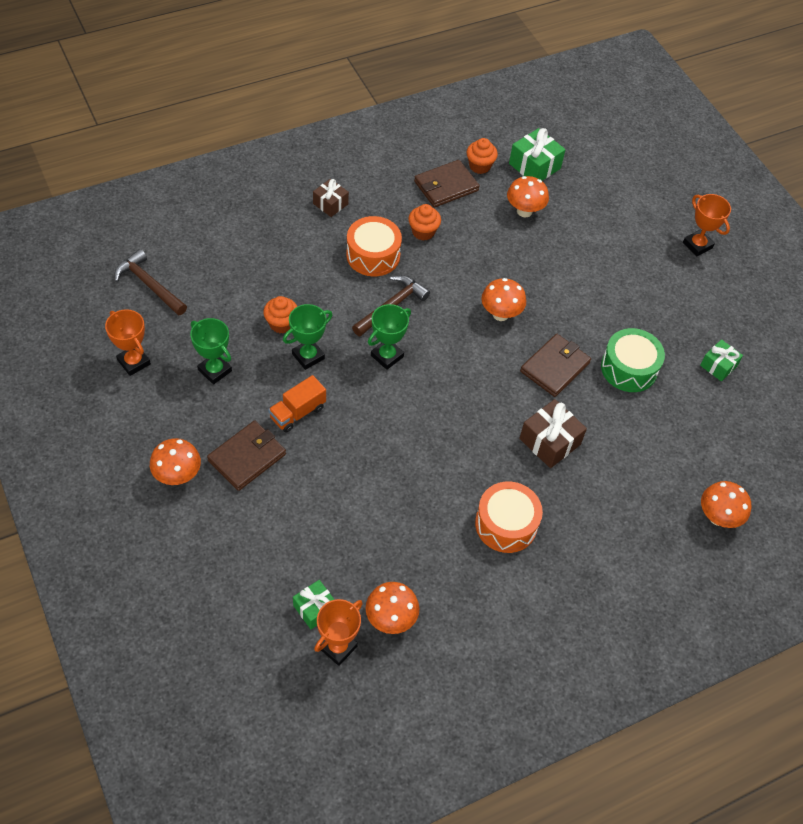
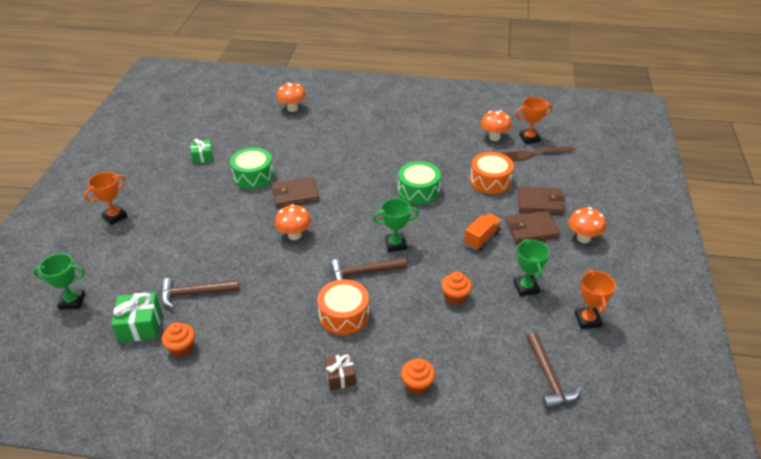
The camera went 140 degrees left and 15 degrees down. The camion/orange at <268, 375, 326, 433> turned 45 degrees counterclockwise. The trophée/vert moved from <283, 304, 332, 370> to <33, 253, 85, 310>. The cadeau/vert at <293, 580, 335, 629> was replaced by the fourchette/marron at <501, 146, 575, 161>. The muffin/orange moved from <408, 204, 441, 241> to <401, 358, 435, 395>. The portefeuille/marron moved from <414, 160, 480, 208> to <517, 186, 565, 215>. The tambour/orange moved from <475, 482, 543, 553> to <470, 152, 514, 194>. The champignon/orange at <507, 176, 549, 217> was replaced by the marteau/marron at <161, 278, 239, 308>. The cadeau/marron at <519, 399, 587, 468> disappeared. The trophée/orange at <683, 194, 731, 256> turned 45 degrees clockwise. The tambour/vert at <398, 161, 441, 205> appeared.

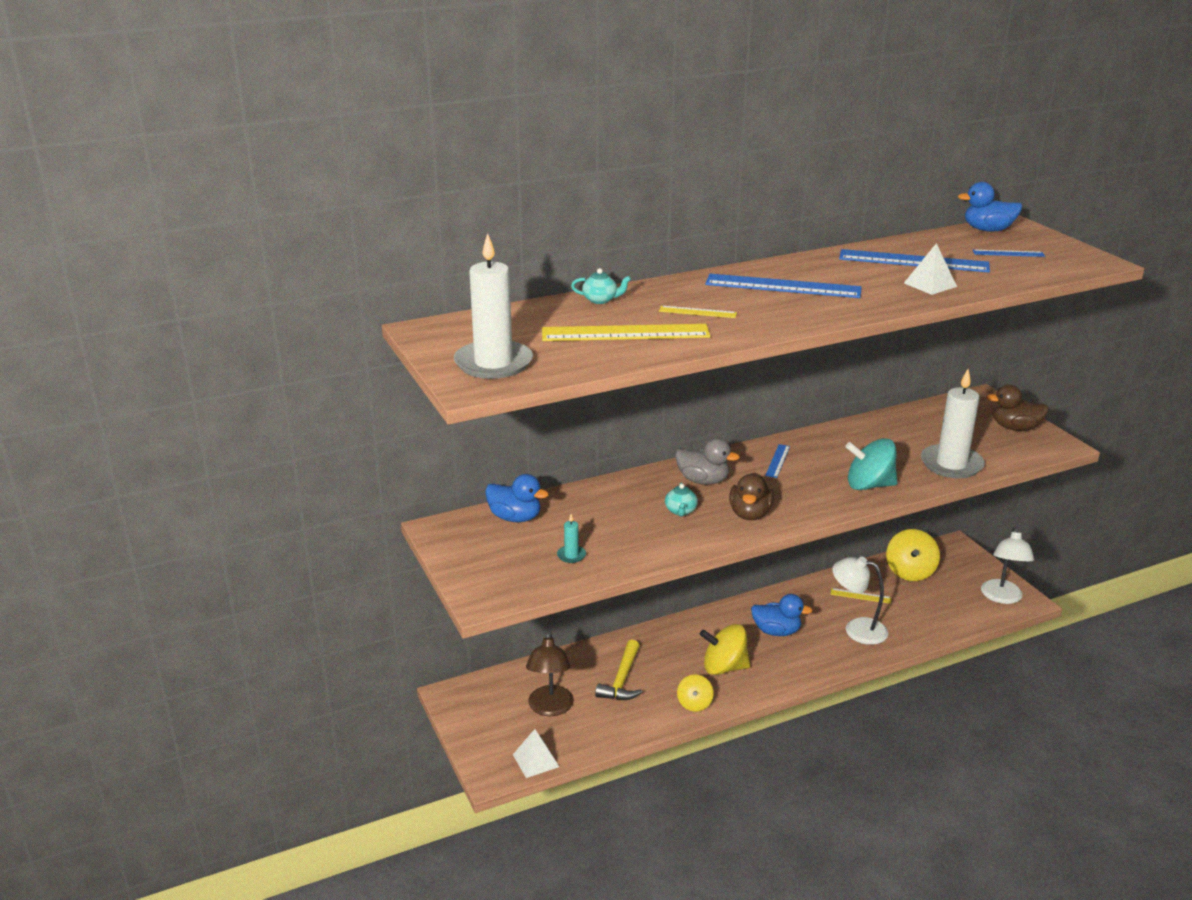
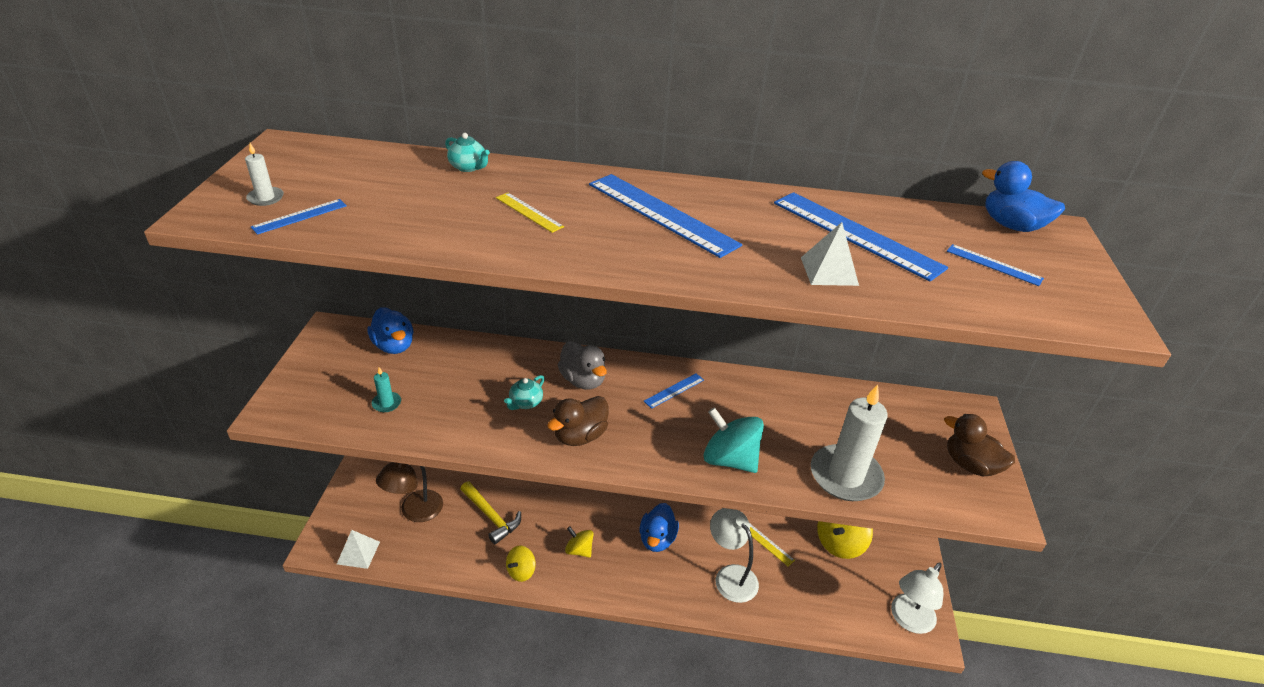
The camera went 30 degrees right and 10 degrees up. The bougie/blanc at <454, 233, 533, 379> changed to 0.42 times the size. The règle/jaune at <542, 324, 711, 341> disappeared. The marteau/jaune at <595, 640, 642, 700> turned 90 degrees counterclockwise. The toupie/jaune at <700, 624, 750, 675> changed to 0.60 times the size. The canard/bleu at <751, 594, 813, 636> turned 60 degrees clockwise. The règle/bleu at <251, 199, 347, 235> appeared.

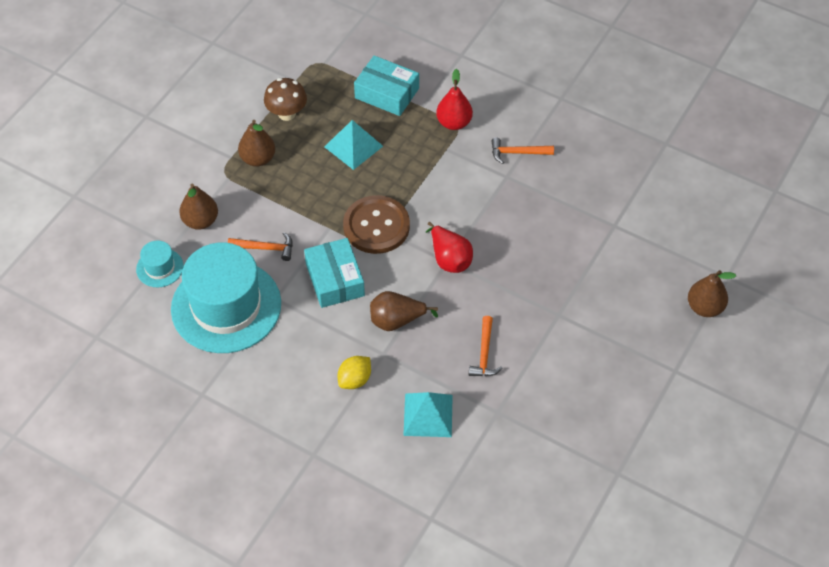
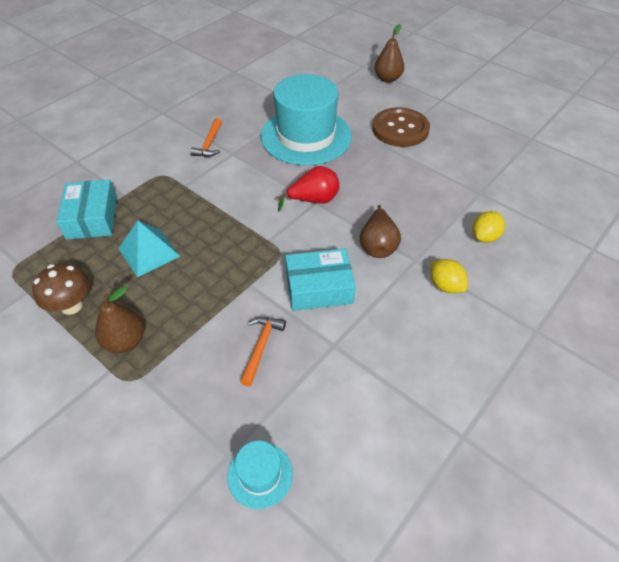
The camera went 80 degrees left and 5 degrees down. The chapeau/turquoise moved from <171, 242, 281, 353> to <261, 74, 352, 165>. The poire/marron at <179, 184, 218, 230> disappeared. The bouton/marron moved from <343, 195, 410, 254> to <372, 107, 430, 147>. The boîte/turquoise at <354, 55, 419, 116> turned 45 degrees counterclockwise. The pyramide/turquoise at <403, 392, 453, 437> was replaced by the citron/jaune at <473, 211, 505, 243>. The poire/rouge at <436, 69, 473, 130> disappeared. The marteau/orange at <469, 316, 503, 376> disappeared.

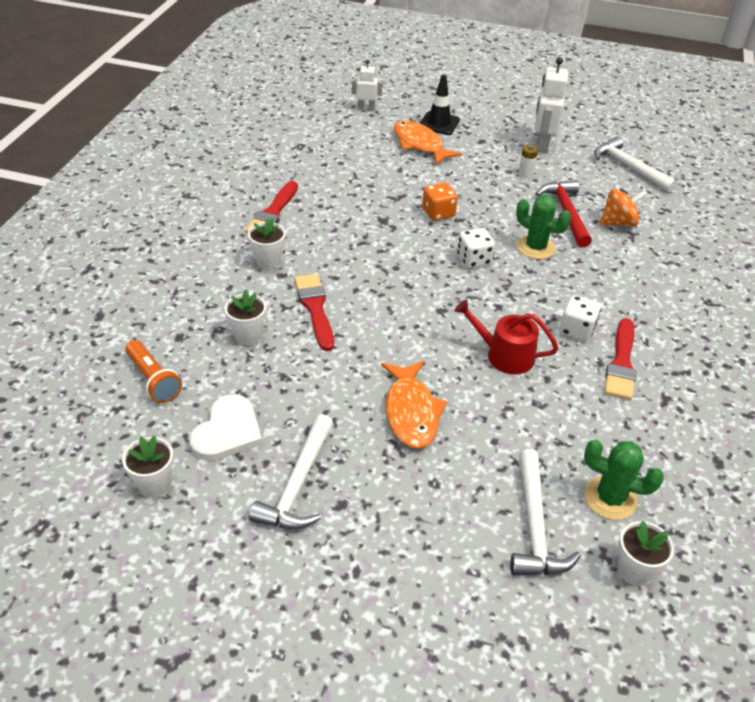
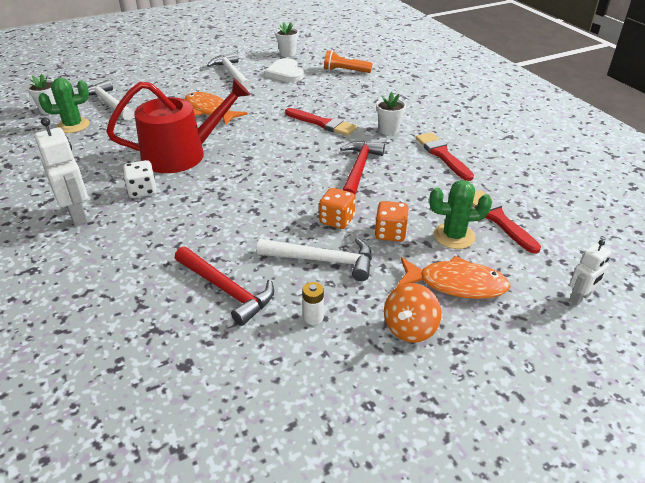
The camera went 140 degrees right and 5 degrees down. The pot de fleurs/blanc at <224, 289, 266, 345> disappeared. The cône de chantier/noir at <420, 75, 460, 135> disappeared. The arrosoir/rouge at <454, 299, 558, 375> changed to 1.71 times the size. The dé/blanc at <457, 228, 495, 268> disappeared. The cactus/vert moved from <516, 194, 571, 259> to <429, 180, 492, 249>. The robot/blanc moved from <535, 57, 568, 153> to <35, 117, 88, 226>. The marteau/blanc moved from <594, 136, 677, 193> to <257, 238, 372, 281>. The toupie/orange moved from <600, 189, 648, 227> to <384, 283, 441, 343>. The pinceau/rouge moved from <604, 318, 636, 400> to <472, 190, 541, 254>. The marteau/rouge at <340, 141, 385, 195> appeared. The dé/orange at <375, 201, 409, 242> appeared.

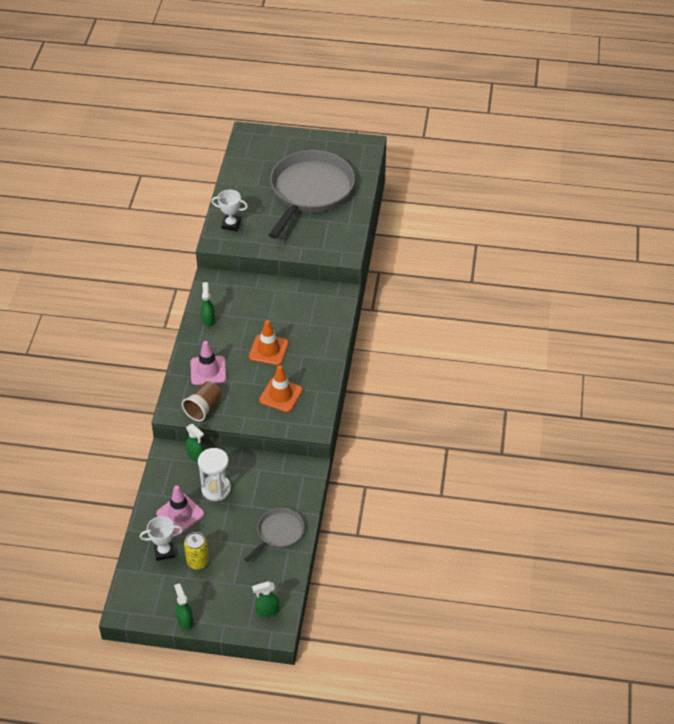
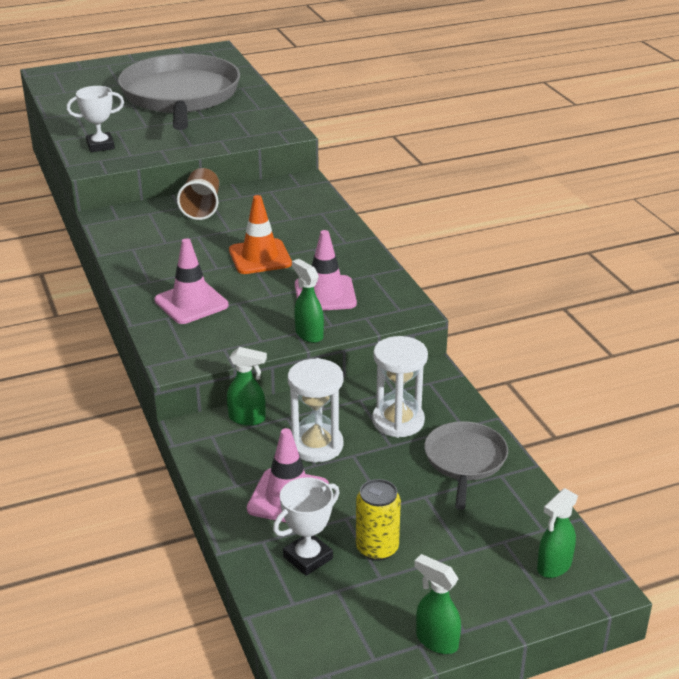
The camera went 30 degrees left and 15 degrees down. The gobelet/marron moved from <182, 381, 222, 421> to <177, 168, 219, 220>. The vaporisateur/vert moved from <201, 282, 215, 327> to <292, 259, 324, 343>. The cône de chantier/orange at <259, 365, 303, 412> became the cône de chantier/rose at <295, 230, 357, 311>. The sablier/blanc at <372, 336, 428, 438> appeared.

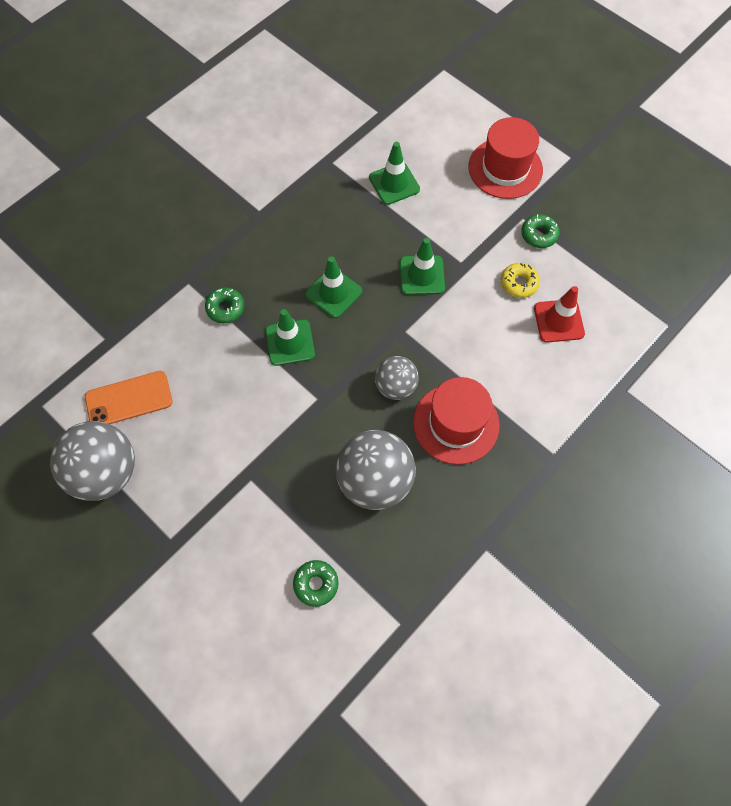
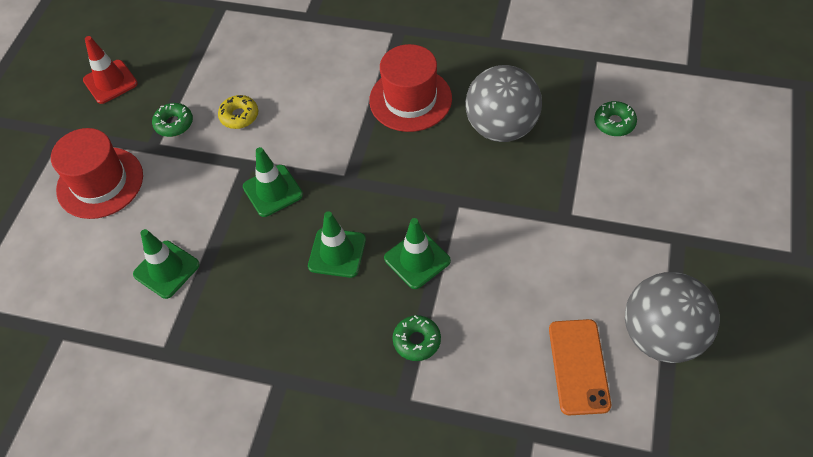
The camera went 115 degrees left and 10 degrees down. The téléphone/orange at <85, 371, 172, 424> turned 45 degrees clockwise. The balle/gris at <375, 356, 419, 400> disappeared. The cône de chantier/rouge moved from <534, 286, 585, 343> to <83, 36, 138, 104>.

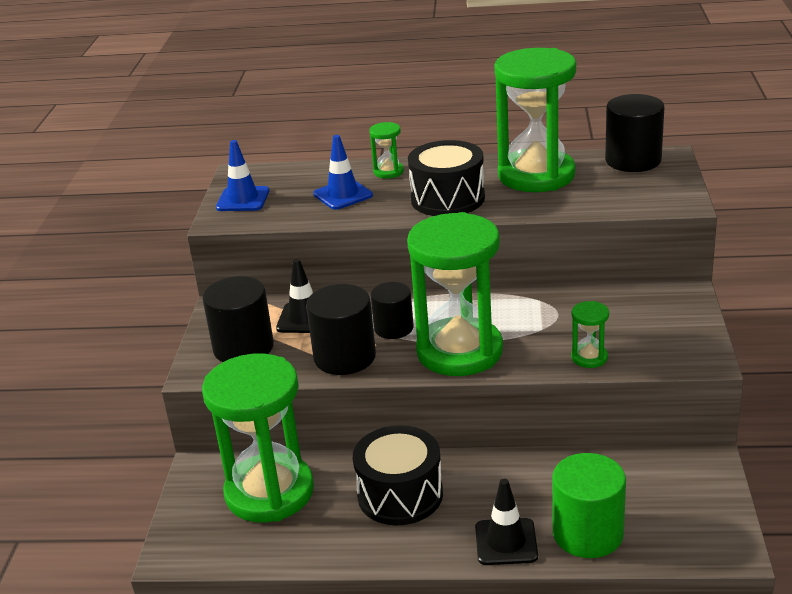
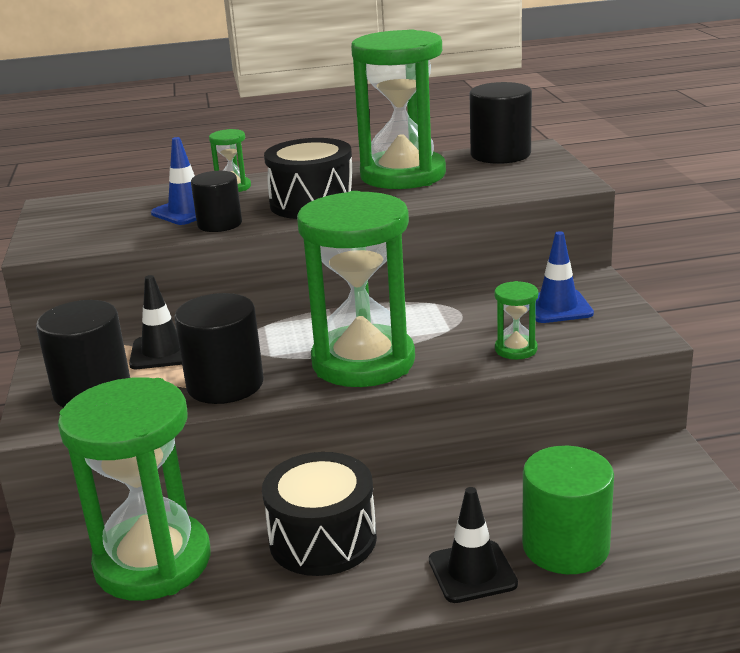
The camera went 15 degrees left and 5 degrees down. The cône de chantier/bleu moved from <216, 140, 269, 211> to <535, 231, 594, 323>. The cylindre/noir moved from <371, 282, 414, 339> to <191, 171, 242, 232>.

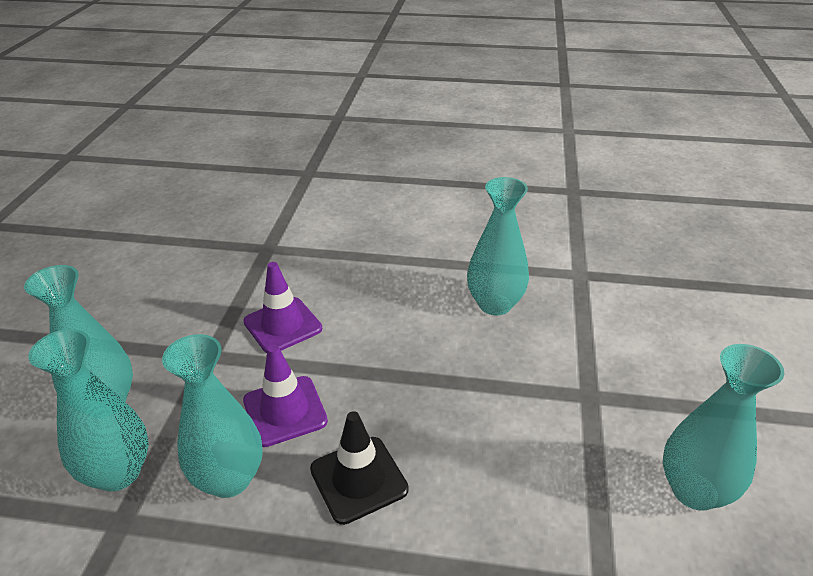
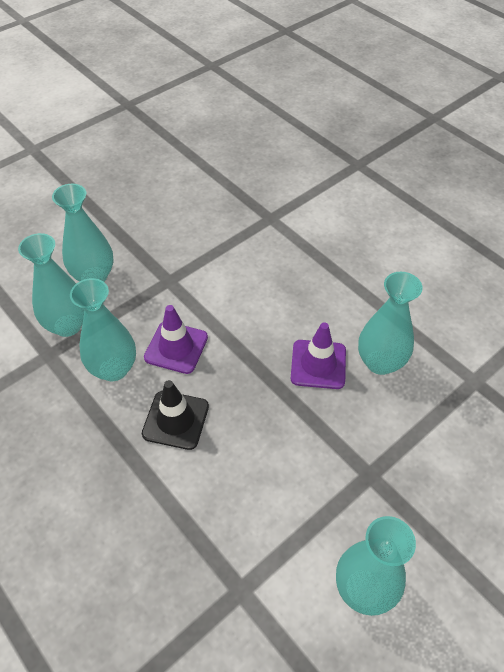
The camera went 40 degrees right and 15 degrees up. The cône de chantier/violet moved from <243, 262, 322, 353> to <291, 322, 346, 389>.

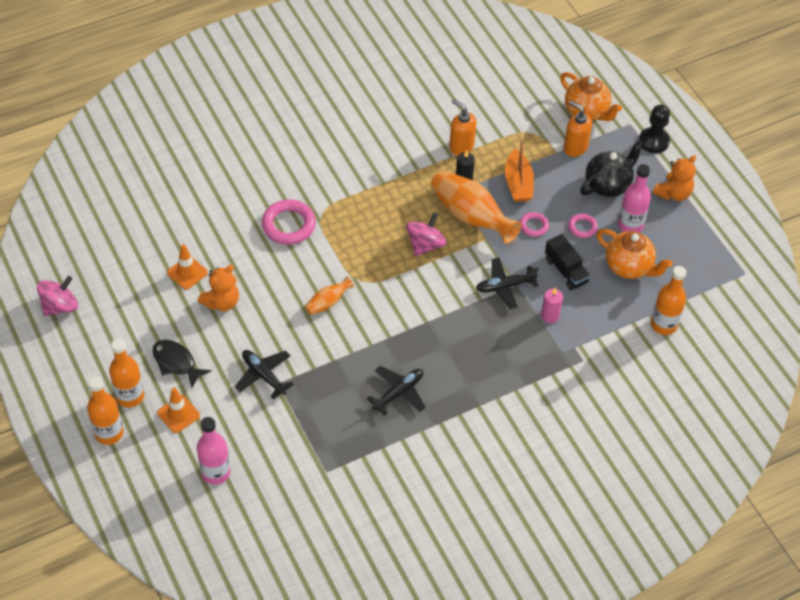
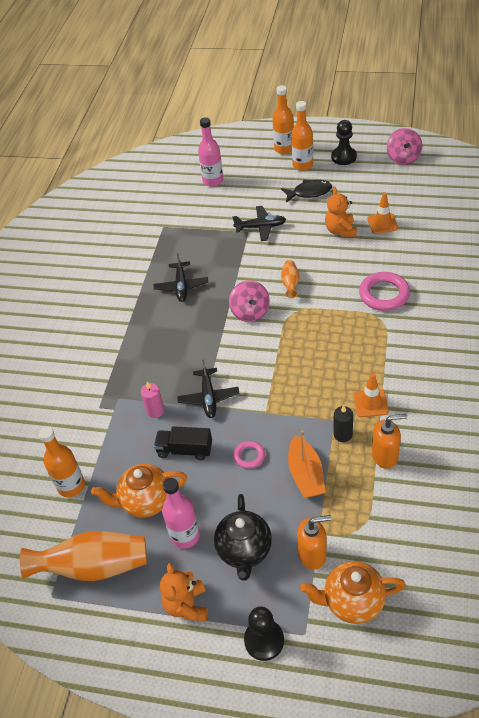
The camera went 135 degrees right and 5 degrees down. The cône de chantier/orange moved from <157, 387, 200, 433> to <354, 373, 389, 417>. The toupie/rose moved from <406, 213, 447, 256> to <229, 280, 270, 322>. The vase/orange moved from <430, 170, 521, 244> to <20, 531, 147, 581>. The avion/noir at <476, 258, 539, 309> turned 150 degrees clockwise. The bateau/orange at <505, 139, 534, 202> turned 135 degrees counterclockwise. The anneau/rose at <568, 214, 598, 238> disappeared. The pion/noir at <331, 120, 357, 165> appeared.

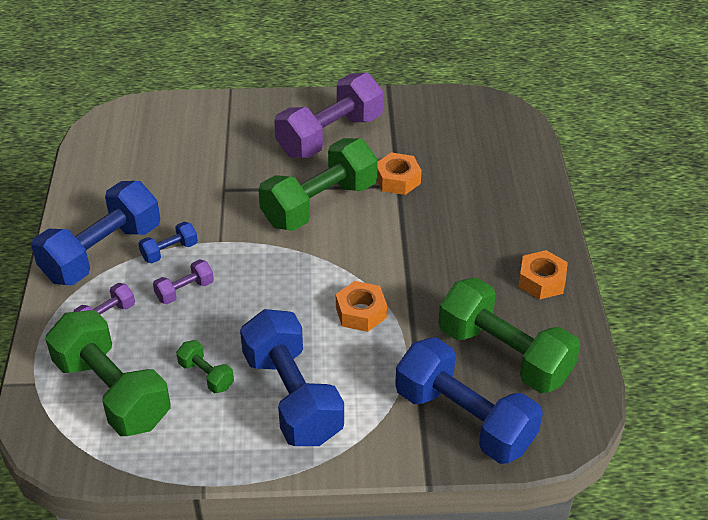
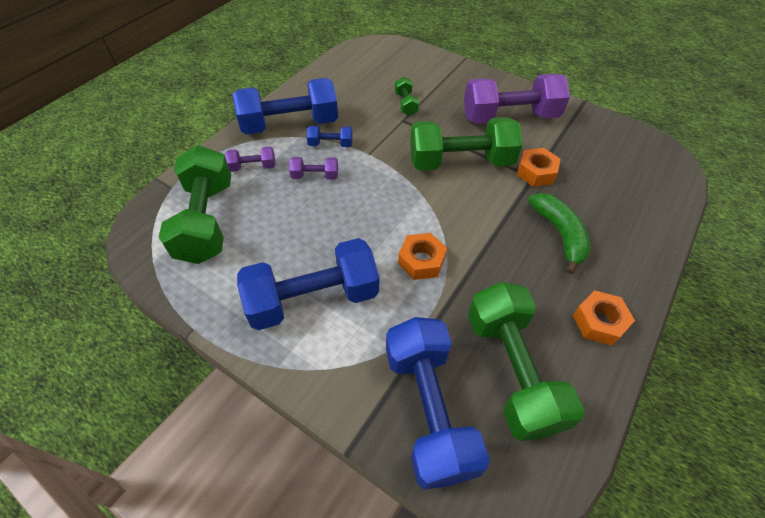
The camera went 35 degrees right and 10 degrees up. The haltère/vert moved from <176, 340, 234, 393> to <395, 77, 419, 116>. The haltère/bleu at <240, 309, 344, 446> turned 60 degrees clockwise. The banane/vert at <528, 193, 591, 274> appeared.

